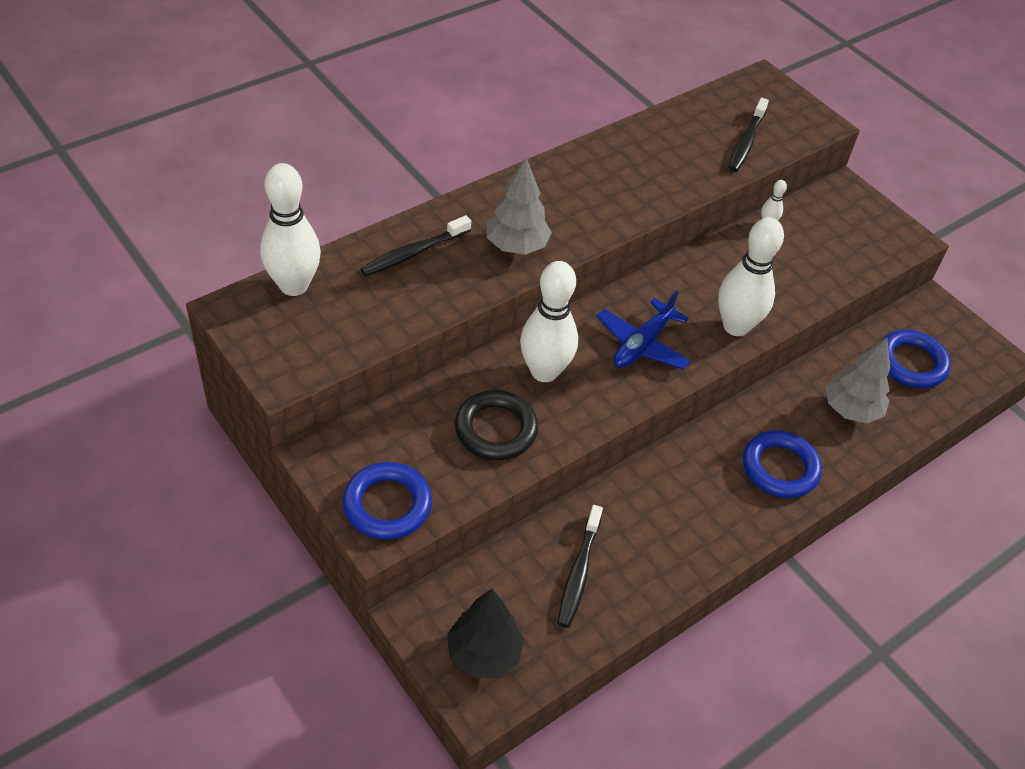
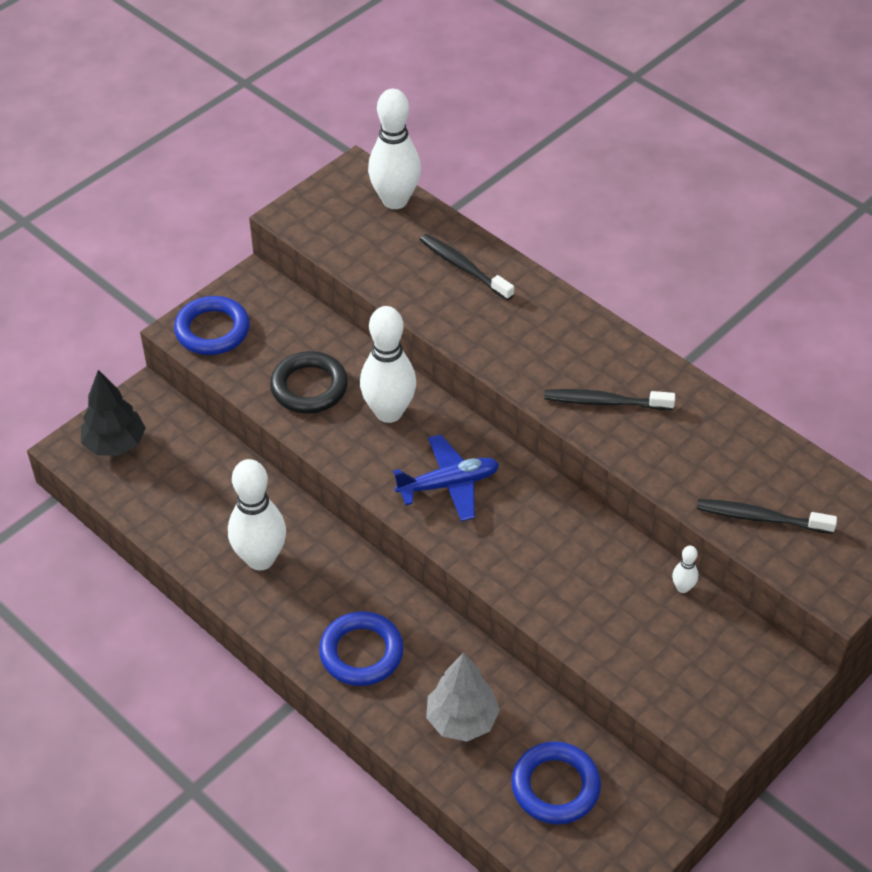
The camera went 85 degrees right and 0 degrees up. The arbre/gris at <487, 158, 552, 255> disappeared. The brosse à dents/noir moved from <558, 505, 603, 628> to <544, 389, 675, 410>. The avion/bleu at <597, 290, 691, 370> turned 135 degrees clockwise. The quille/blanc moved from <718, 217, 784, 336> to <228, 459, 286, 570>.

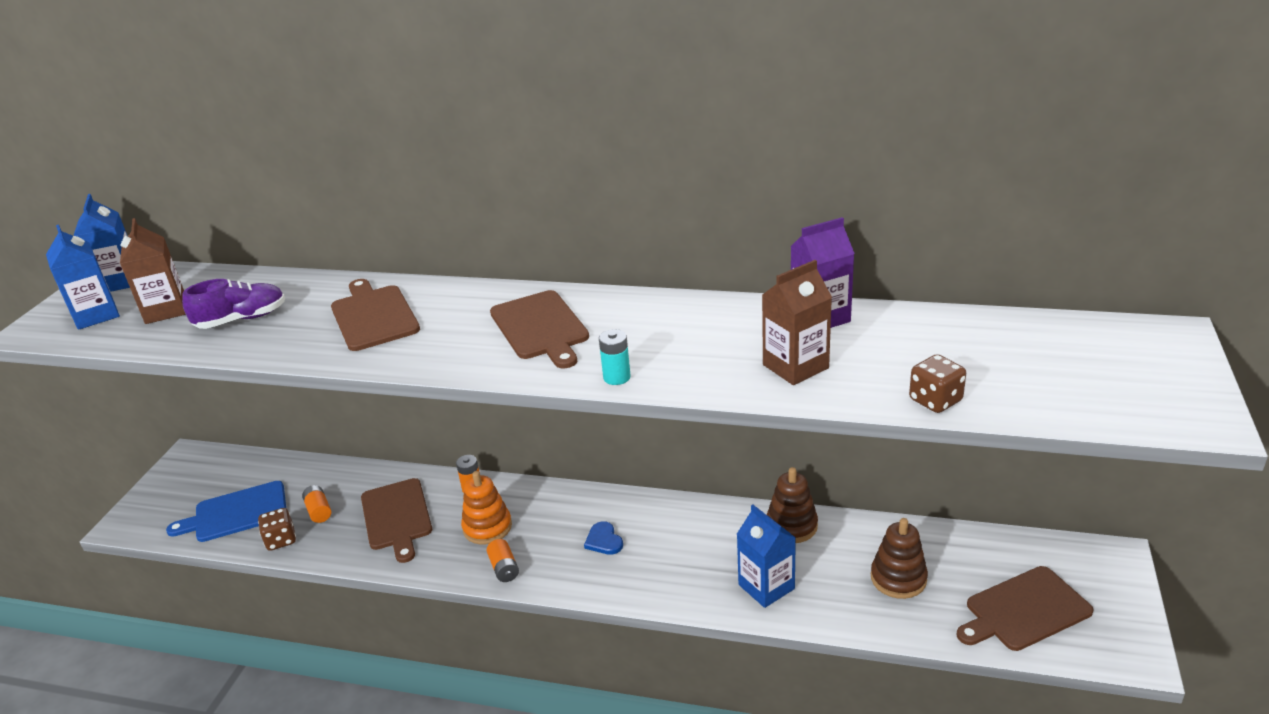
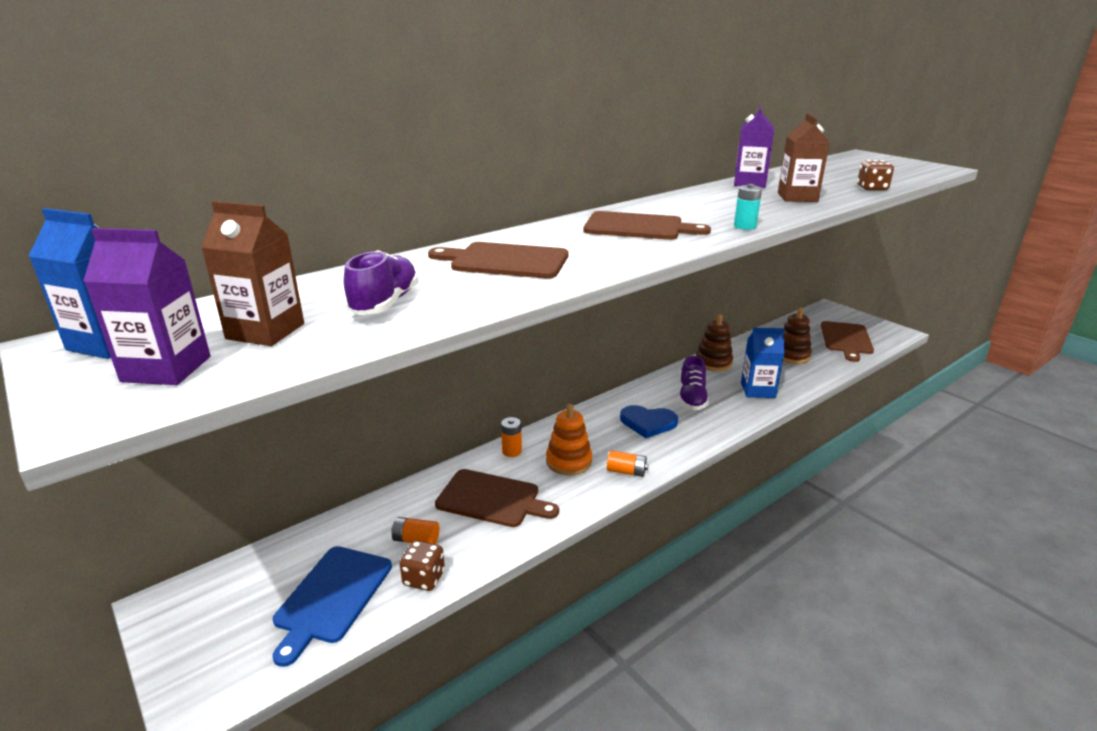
The camera went 55 degrees left and 5 degrees down. The brique de lait/bleu at <46, 224, 120, 330> became the brique de lait/violet at <84, 228, 211, 385>. The cœur/bleu at <584, 521, 623, 555> changed to 1.55 times the size. The chaussure/violet at <679, 356, 709, 410> appeared.

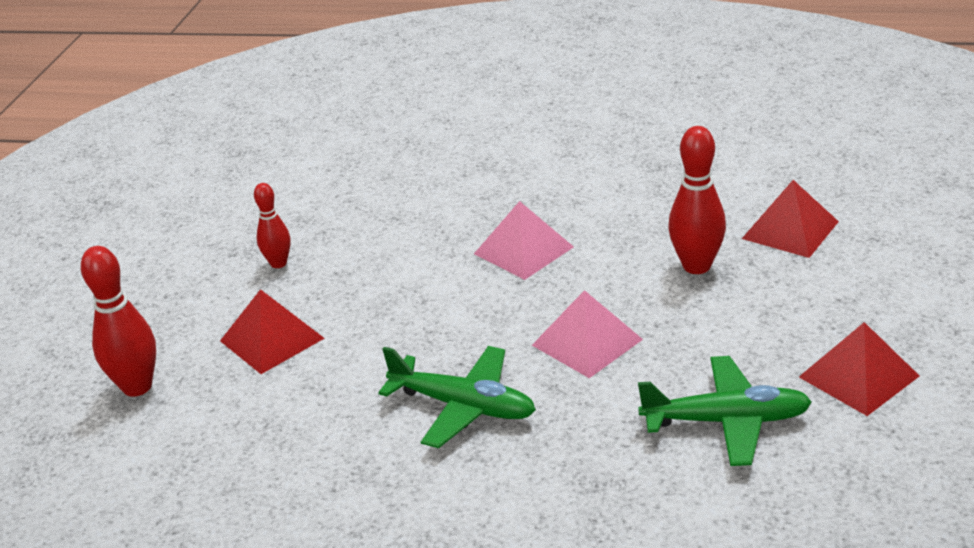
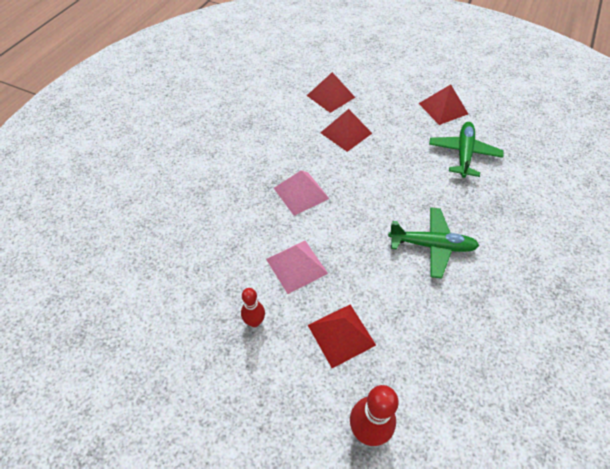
The camera went 80 degrees left and 20 degrees up. The avion/vert at <378, 346, 536, 448> turned 60 degrees clockwise. The pyramide/rose moved from <532, 290, 643, 378> to <266, 241, 328, 294>. The quille/rouge at <668, 126, 726, 274> was replaced by the pyramide/rouge at <320, 109, 372, 152>.

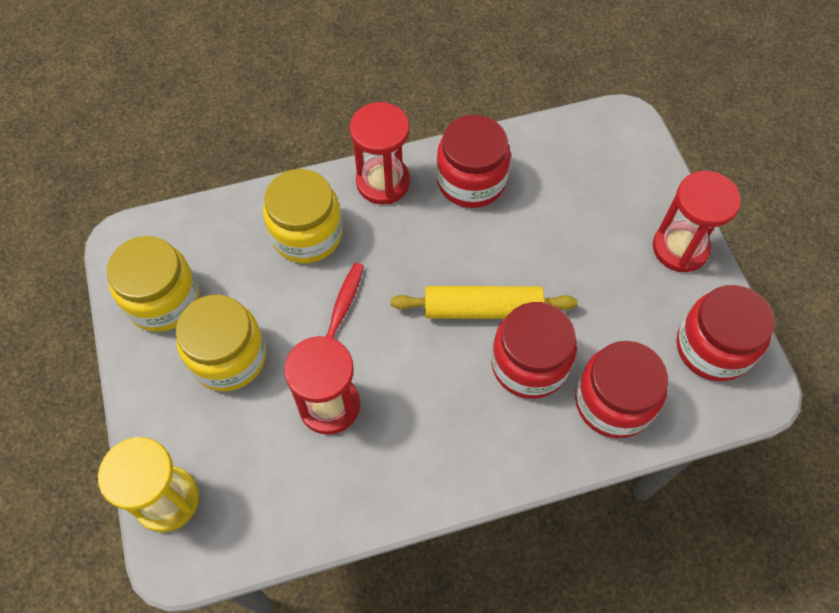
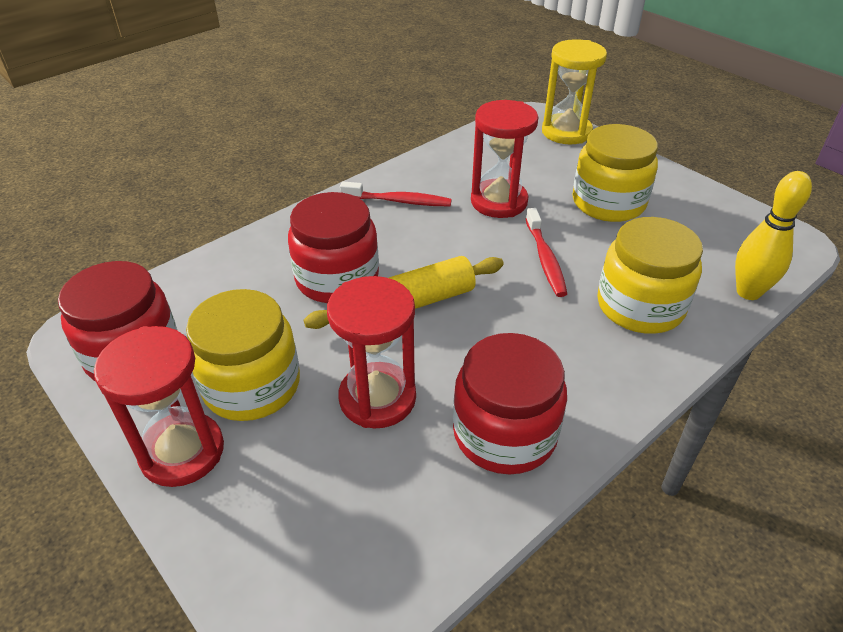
The camera went 155 degrees right and 20 degrees down. The bocal/jaune moved from <107, 236, 199, 332> to <186, 289, 300, 421>. The sablier/rouge moved from <350, 102, 410, 204> to <327, 276, 416, 429>. The bocal/rouge at <575, 341, 668, 438> disappeared. The brosse à dents/rouge at <340, 181, 452, 206> appeared. The quille/jaune at <735, 171, 812, 300> appeared.

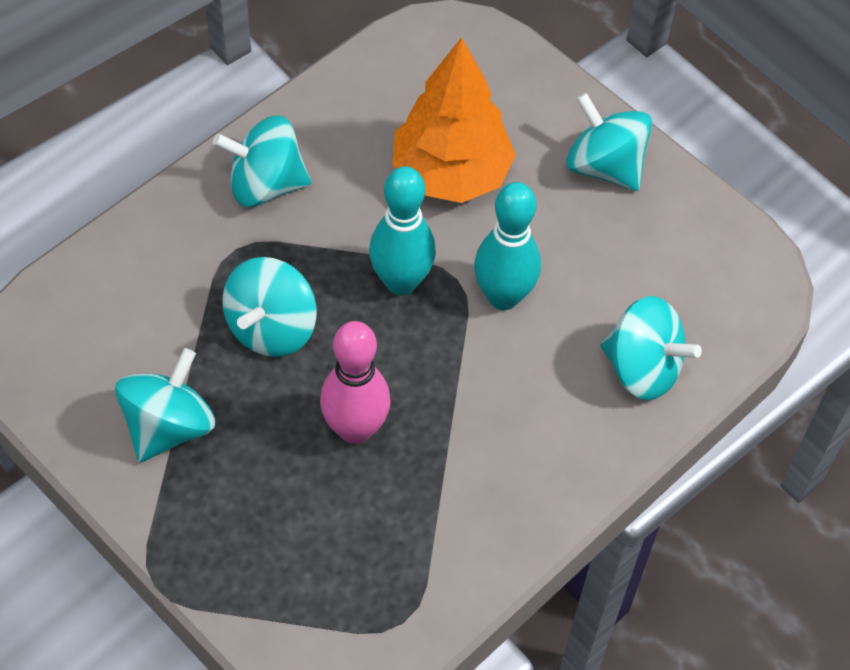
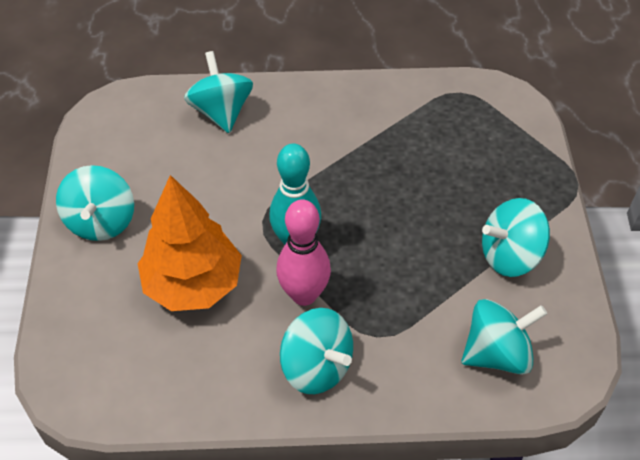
The camera went 135 degrees left and 5 degrees down. The toupie/turquoise moved from <223, 257, 317, 357> to <461, 299, 547, 375>. The quille/rose moved from <320, 321, 391, 444> to <276, 199, 331, 306>. The quille/turquoise at <474, 182, 541, 310> disappeared.

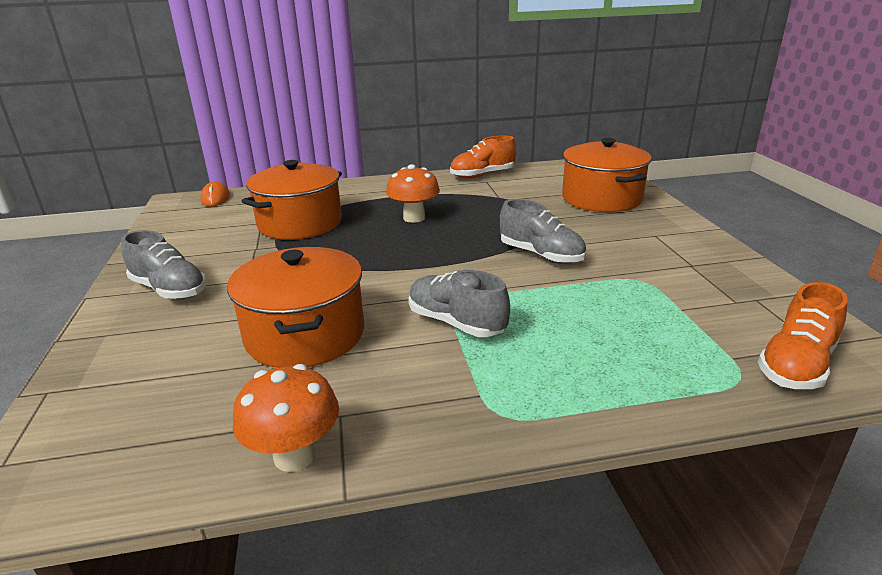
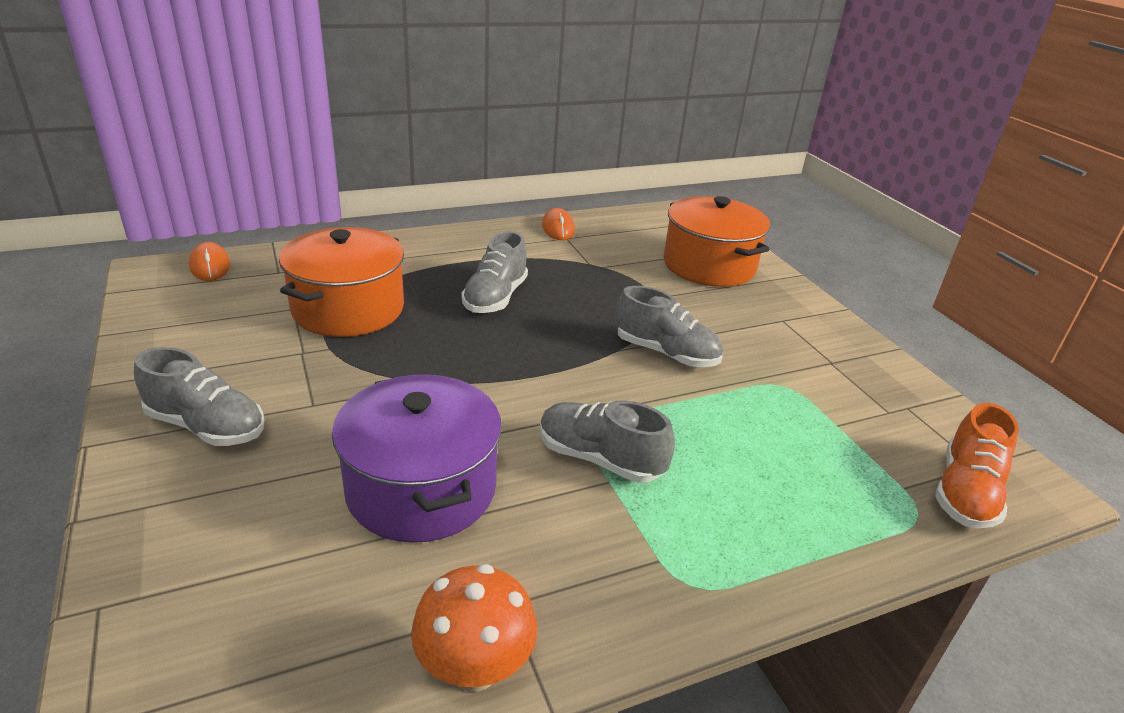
The camera went 15 degrees left and 5 degrees up. The marmite/orange at <227, 247, 364, 368> became the marmite/violet at <332, 374, 502, 543>. The champignon/orange at <386, 164, 440, 223> was replaced by the chaussure/gris at <462, 231, 528, 313>. The chaussure/orange at <450, 135, 516, 179> was replaced by the souris/orange at <542, 208, 575, 240>.

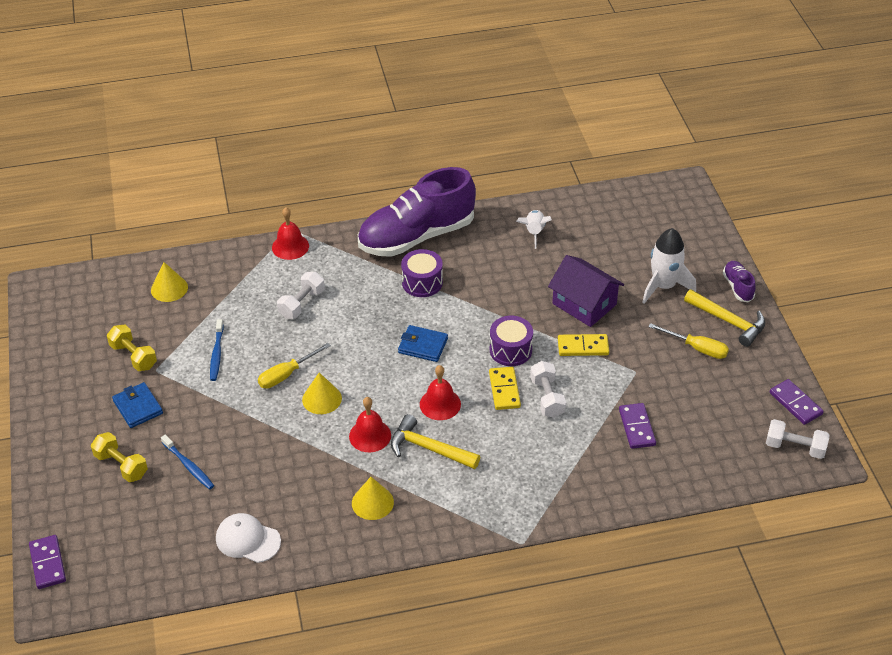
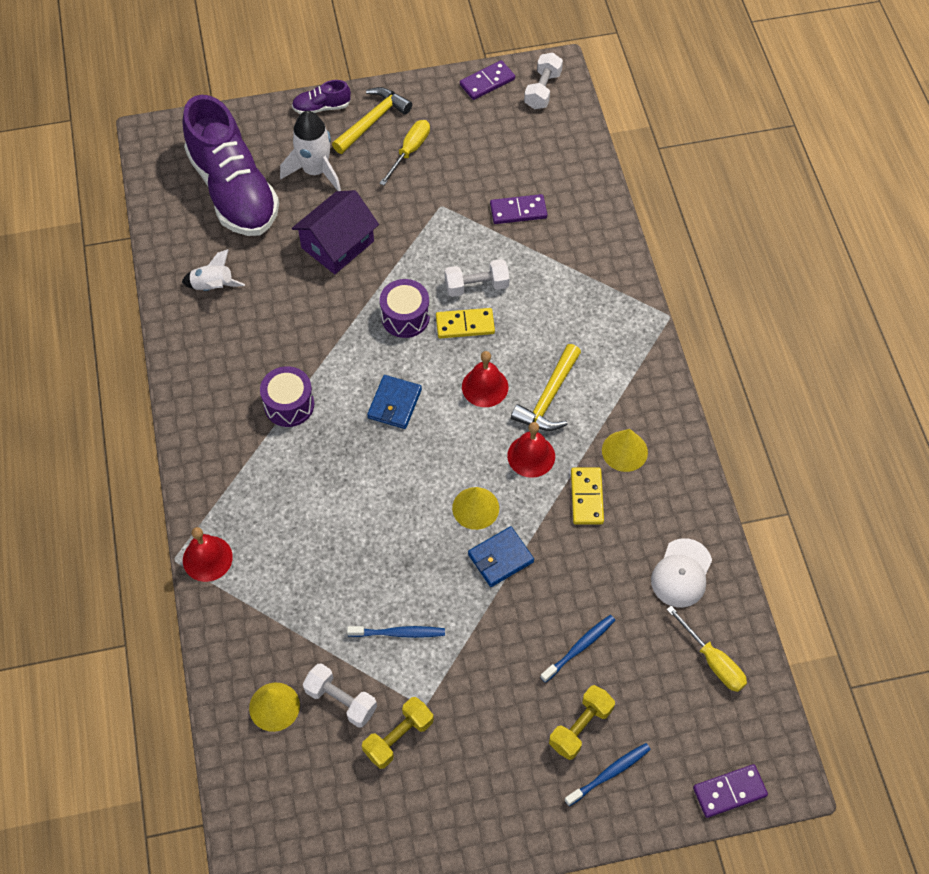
The camera went 90 degrees left and 15 degrees up. The portefeuille/bleu moved from <112, 382, 163, 428> to <468, 526, 534, 587>. The tournevis/jaune moved from <258, 343, 331, 389> to <667, 606, 747, 692>. The haltère/blanc moved from <277, 272, 325, 319> to <303, 663, 377, 728>. The chaussure/violet moved from <358, 167, 476, 257> to <183, 95, 279, 236>. The domino/jaune moved from <558, 334, 609, 356> to <571, 468, 604, 524>. The brosse à dents/bleu at <564, 743, 651, 806> appeared.

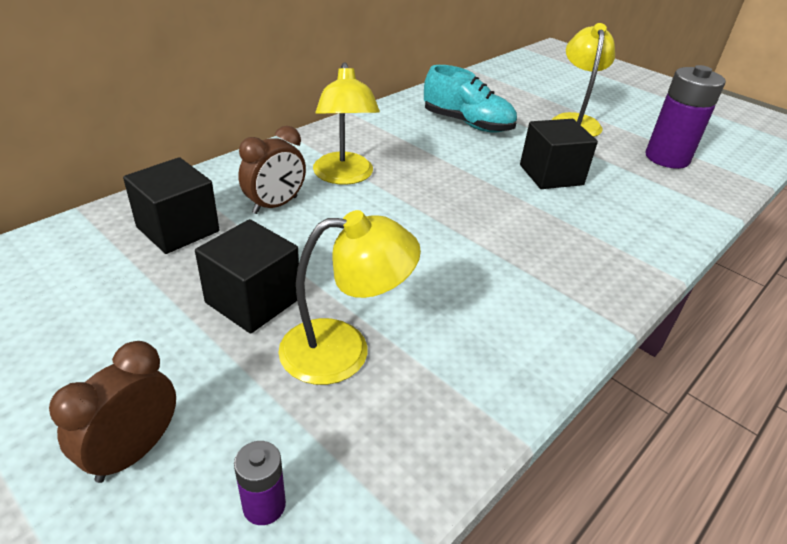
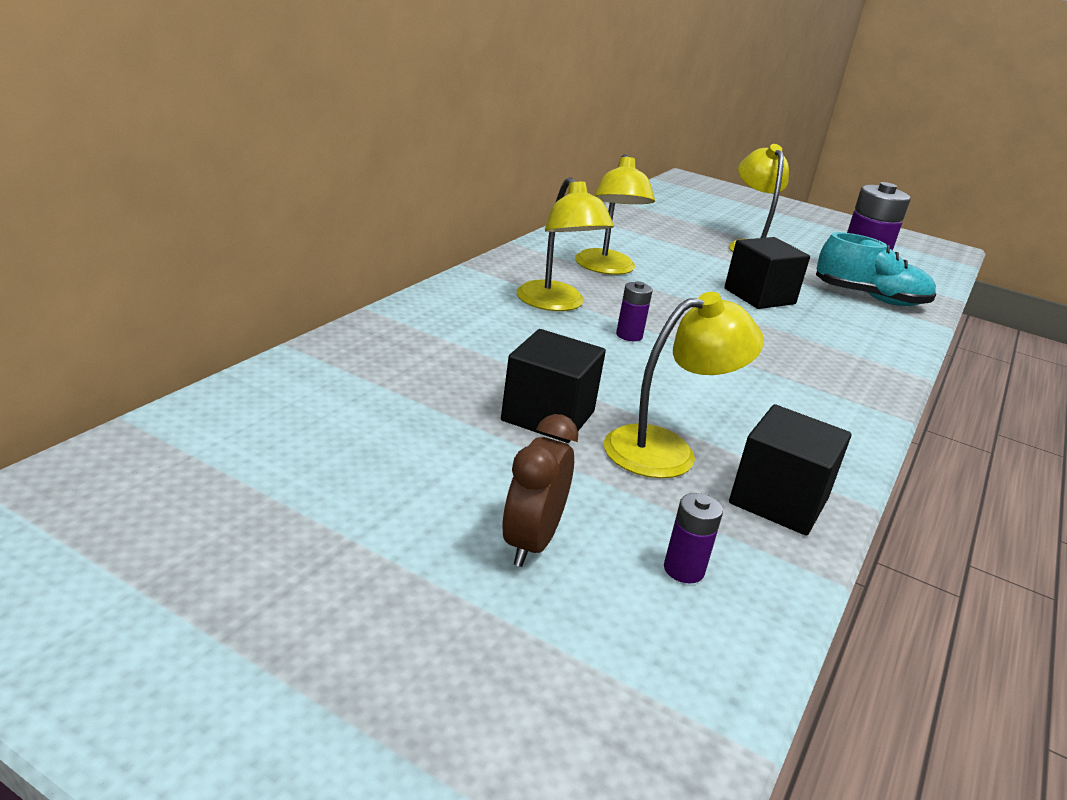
The camera went 15 degrees left and 10 degrees down. The cube/noir moved from <123, 157, 219, 254> to <729, 404, 852, 536>. The réveil/marron at <238, 126, 306, 214> disappeared. The chaussure/turquoise moved from <424, 65, 517, 133> to <816, 232, 936, 306>. The lampe/jaune at <575, 154, 655, 275> appeared. The pile/violet at <616, 281, 653, 341> appeared.

